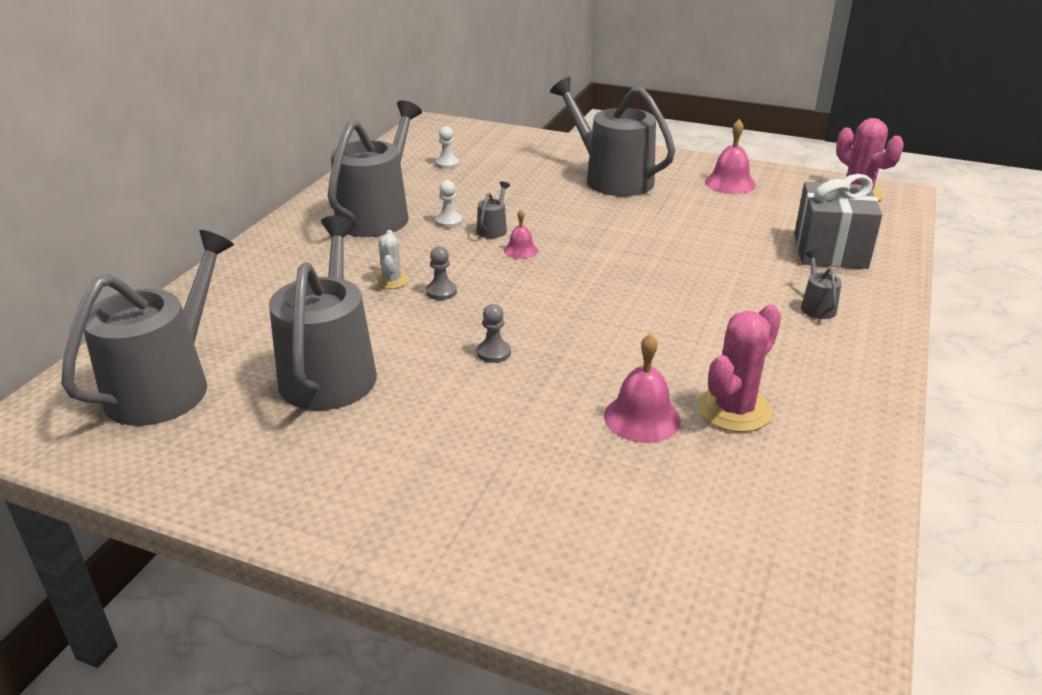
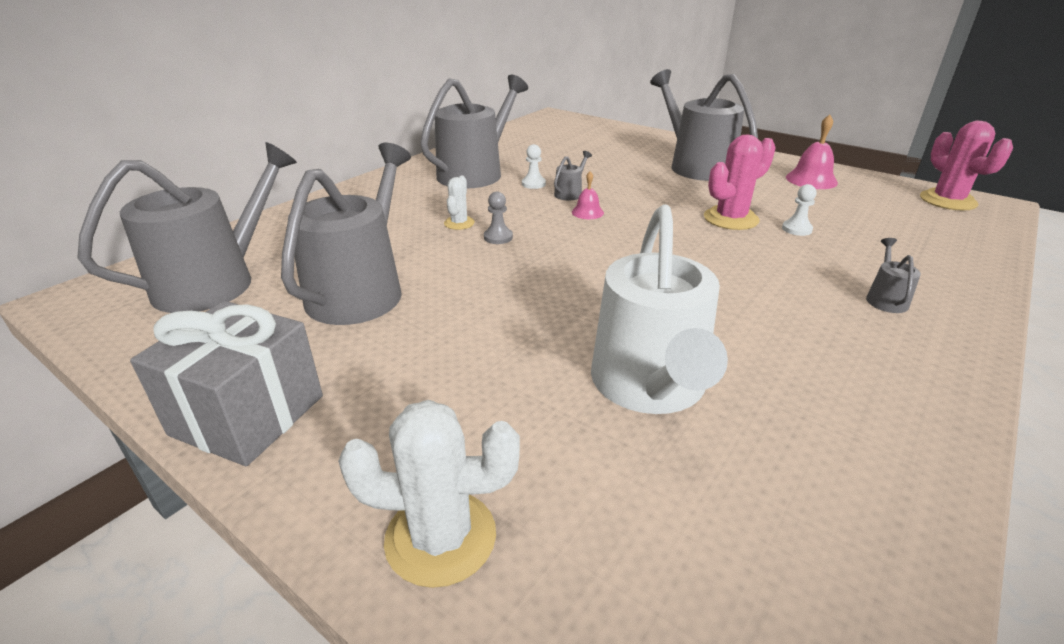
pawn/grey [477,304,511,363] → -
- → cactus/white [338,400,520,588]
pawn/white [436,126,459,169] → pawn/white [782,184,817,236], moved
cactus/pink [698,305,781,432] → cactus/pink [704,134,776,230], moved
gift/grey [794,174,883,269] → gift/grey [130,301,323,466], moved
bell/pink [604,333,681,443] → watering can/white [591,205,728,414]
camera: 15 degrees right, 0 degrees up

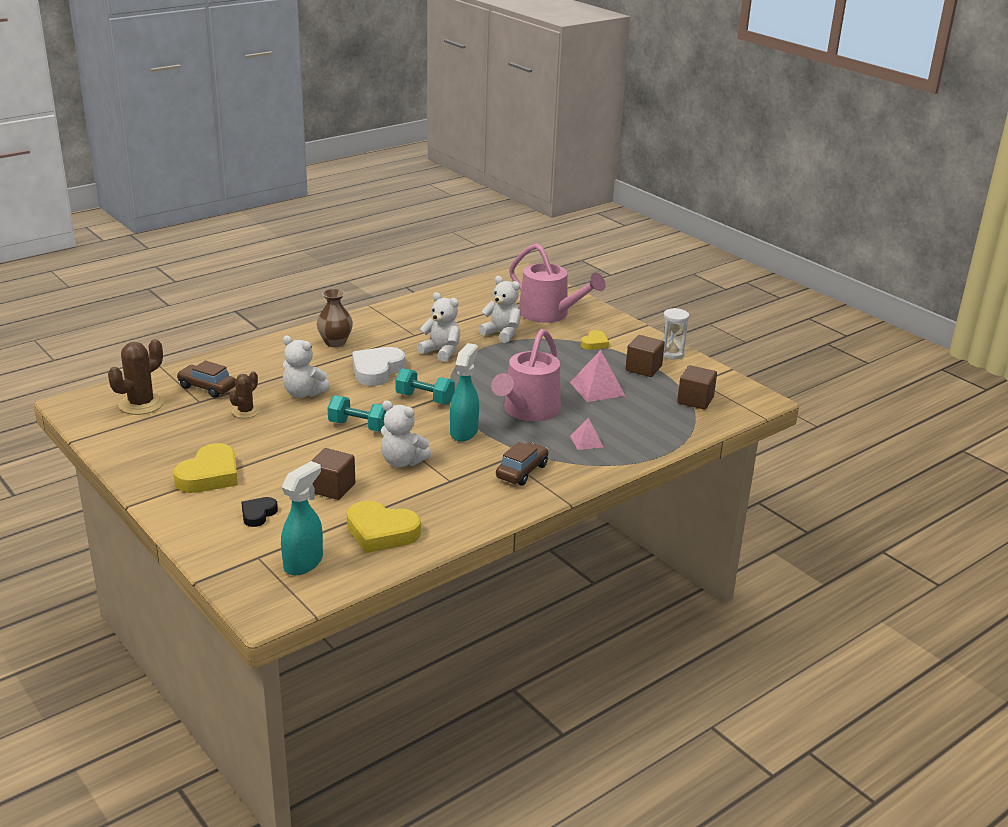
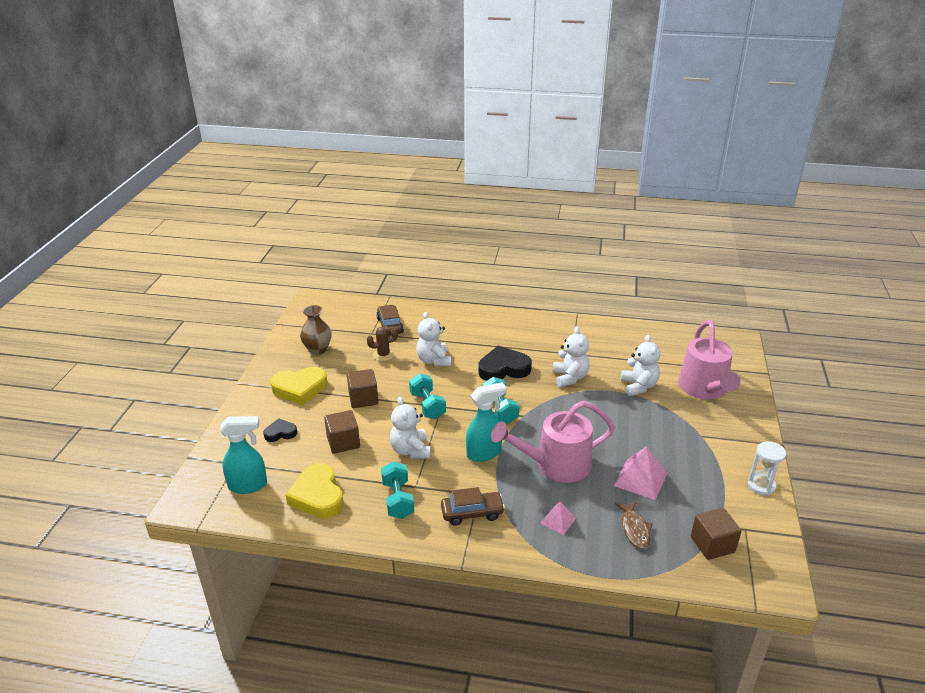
cactus/brown [108,339,164,415] → -
heart/yellow [581,330,609,350] → -
- → dumbbell/turquoise [381,461,414,519]
- → fish/brown [615,501,653,549]
vase/brown [317,289,353,347] → vase/brown [300,305,332,355], moved
cube/brown [626,335,665,377] → cube/brown [347,369,378,408], moved
heart/white [352,347,405,386] → heart/black [479,346,532,381]
camera: 50 degrees right, 5 degrees up

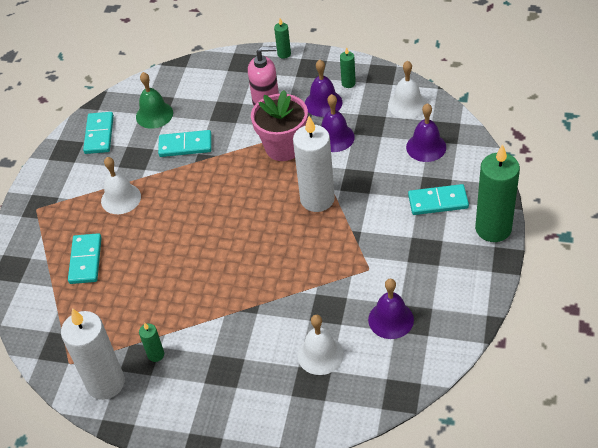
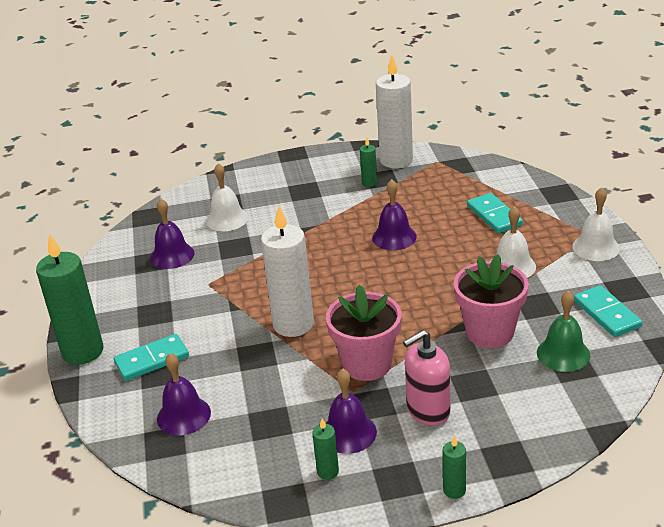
bell/purple [321,94,355,152] → bell/purple [372,179,417,250], moved
bell/white [388,61,427,119] → bell/white [572,187,620,261], moved
domino/turquoise [158,130,212,157] → flower pot/pink [454,254,529,348]
camera: 155 degrees right, 15 degrees down

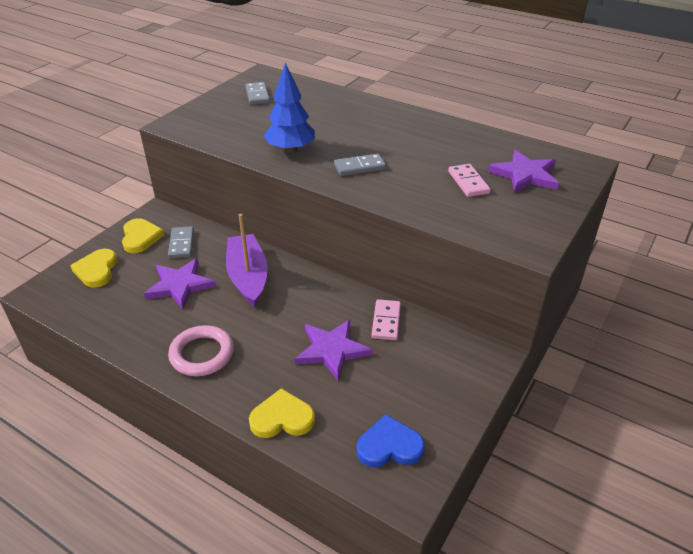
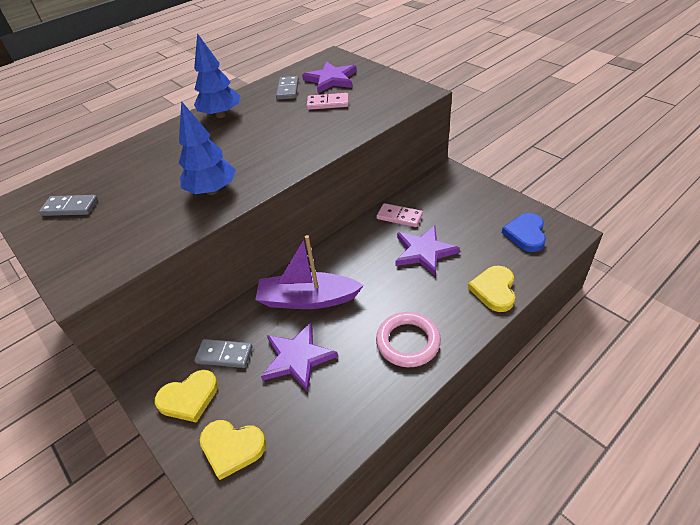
- → tree/blue [194,33,240,118]
domino/grey [334,153,386,176] → domino/grey [276,76,299,100], moved
heart/yellow [122,218,164,253] → heart/yellow [155,370,218,423], 150 degrees clockwise
camera: 70 degrees left, 5 degrees up

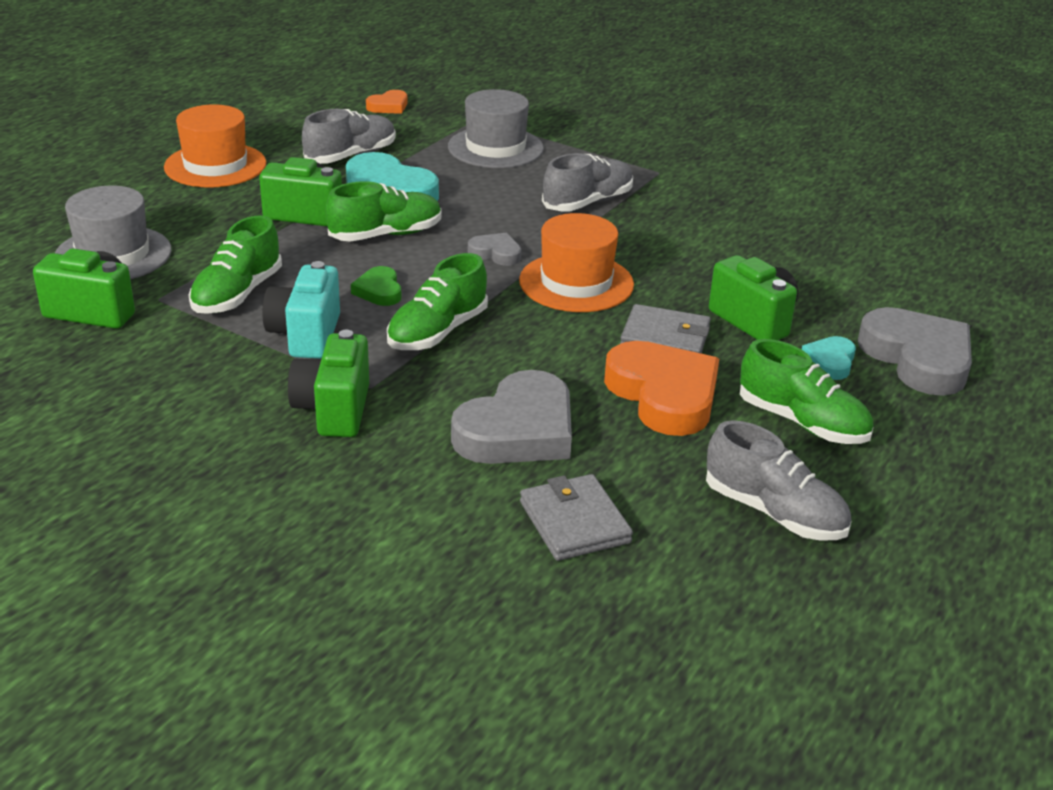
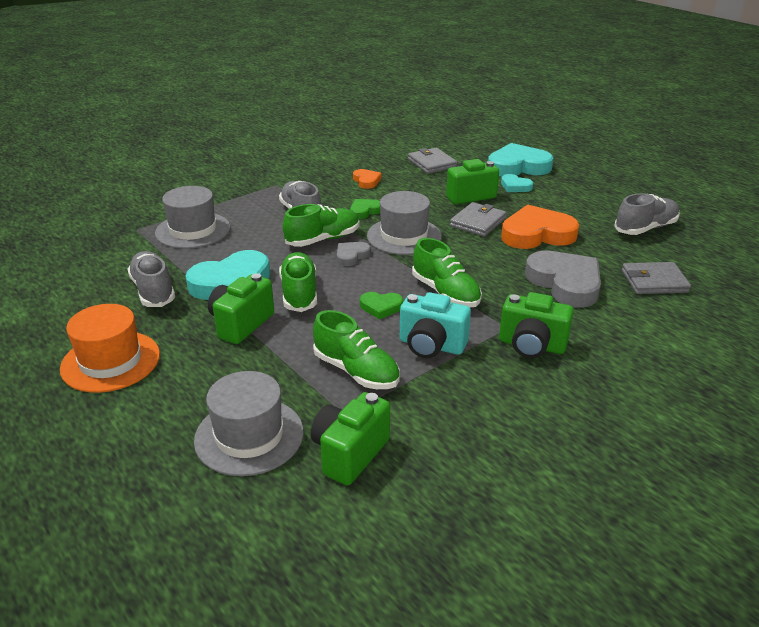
- → heart/green [350,199,380,219]
- → wallet/grey [408,148,457,174]
heart/orange [366,90,408,114] → heart/orange [353,169,381,189], moved
shoe/green [740,339,874,444] → shoe/green [283,204,360,247], moved
hat/orange [519,213,634,312] → hat/grey [367,191,442,255]
heart/grey [858,307,972,396] → heart/turquoise [488,143,553,177]
camera: 70 degrees left, 0 degrees up

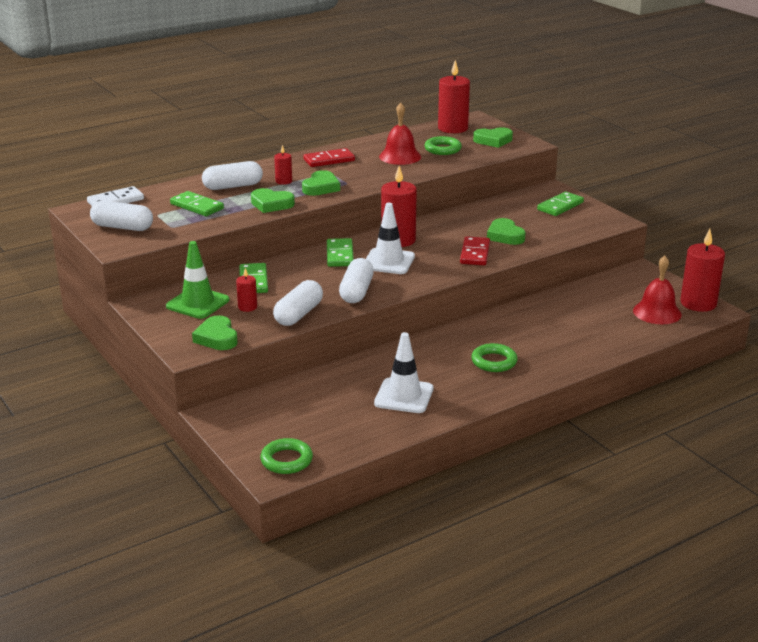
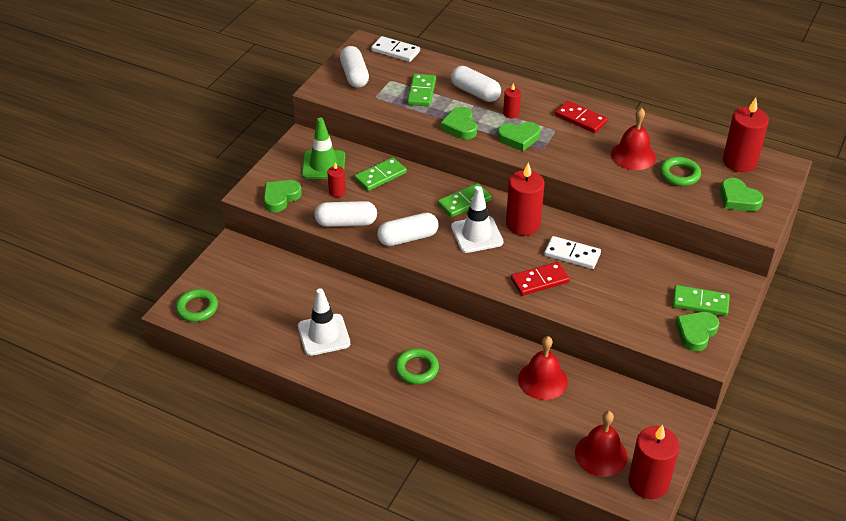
- → bell/red [518,336,568,400]
- → domino/white [544,236,601,269]
heart/green [487,218,526,245] → heart/green [675,312,719,351], moved
camera: 60 degrees right, 15 degrees up

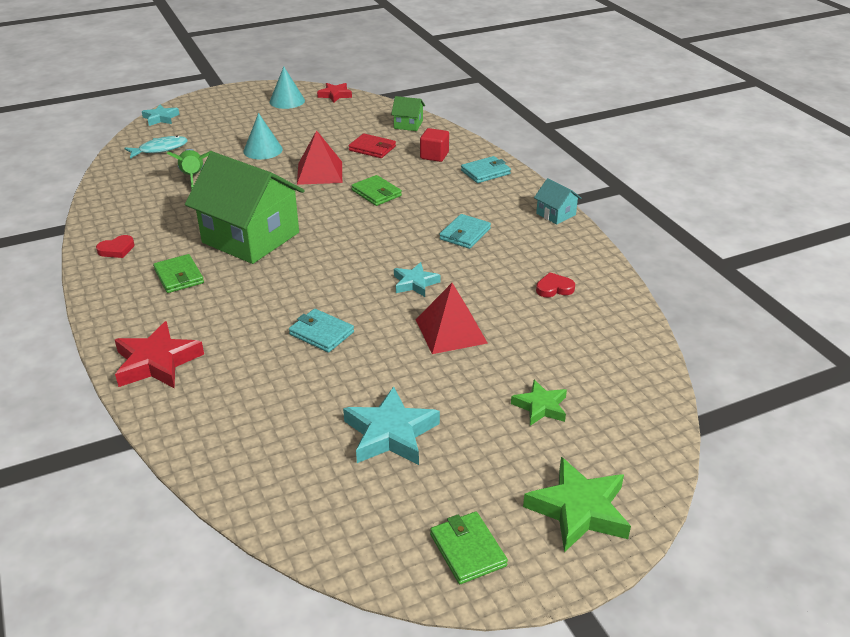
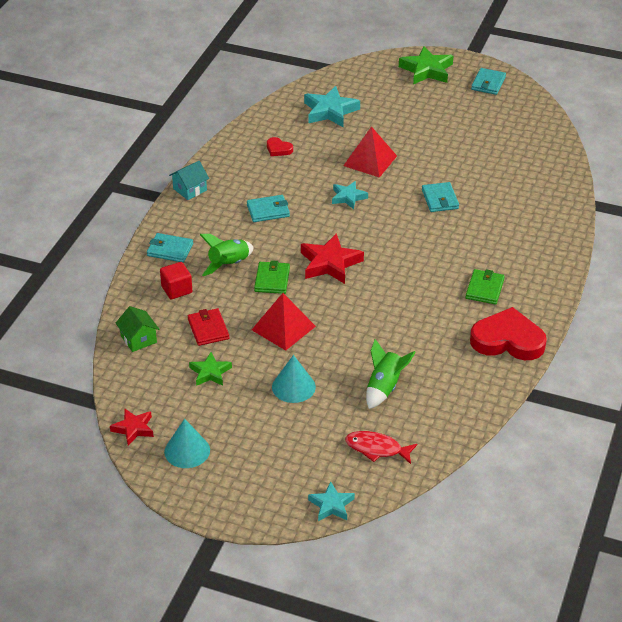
house/green [185,152,305,264] → -
- → rocket/green [200,234,254,276]
star/red [115,321,204,388] → star/red [301,233,364,284], moved
star/turquoise [343,386,440,465] → star/turquoise [304,86,360,127], moved
star/green [511,380,567,426] → star/green [189,352,232,386], moved
fish/turquoise [125,136,188,159] → fish/red [345,431,417,464]
wallet/green [430,512,508,584] → wallet/turquoise [471,68,506,95]
house/turquoise [534,178,582,224] → house/turquoise [169,161,209,200], 45 degrees clockwise
heart/red [96,235,135,258] → heart/red [470,307,547,360], x2.23
camera: 135 degrees left, 5 degrees up

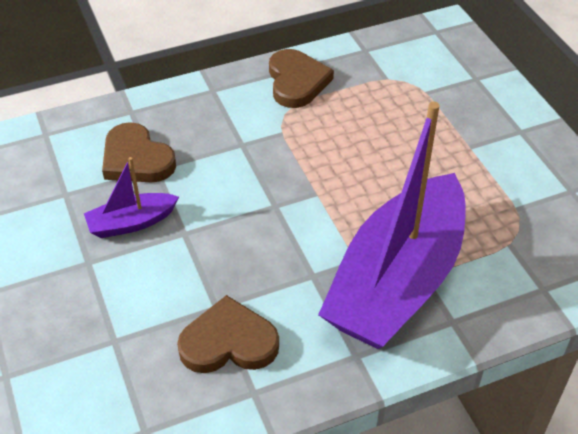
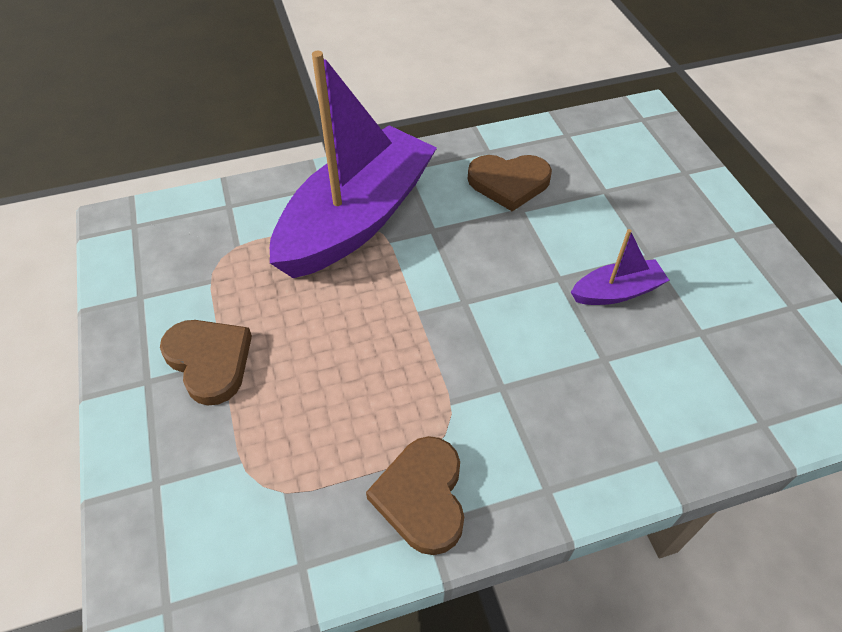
heart/brown [102,122,176,183] → heart/brown [160,320,252,406], moved
camera: 175 degrees left, 5 degrees up

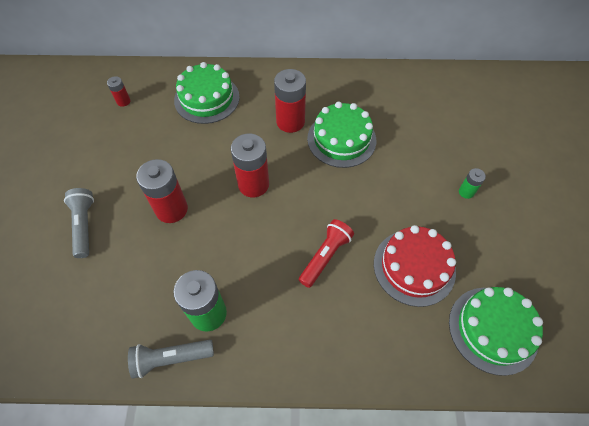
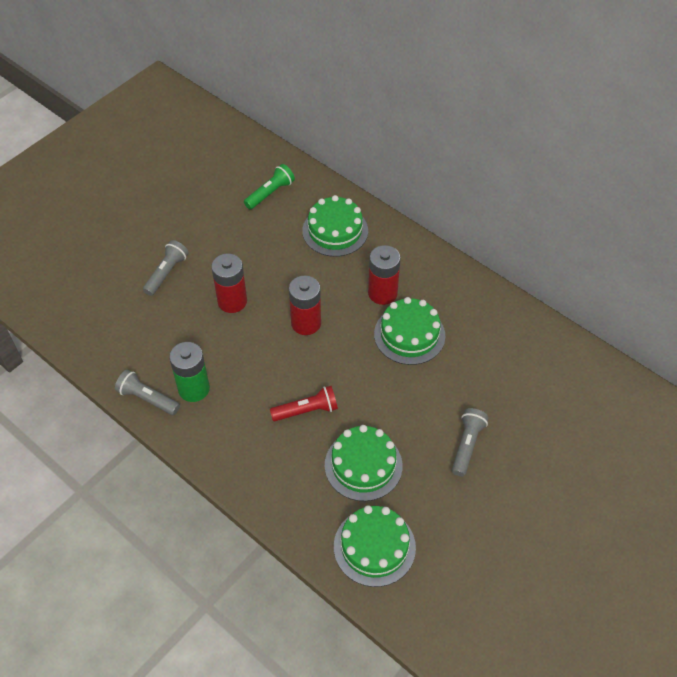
battery/red [107,76,130,107] → flashlight/green [244,164,295,209]
battery/green [459,168,486,199] → flashlight/grey [452,408,489,476]
cake/red [374,225,456,307] → cake/green [325,425,403,501]
camera: 40 degrees right, 5 degrees down

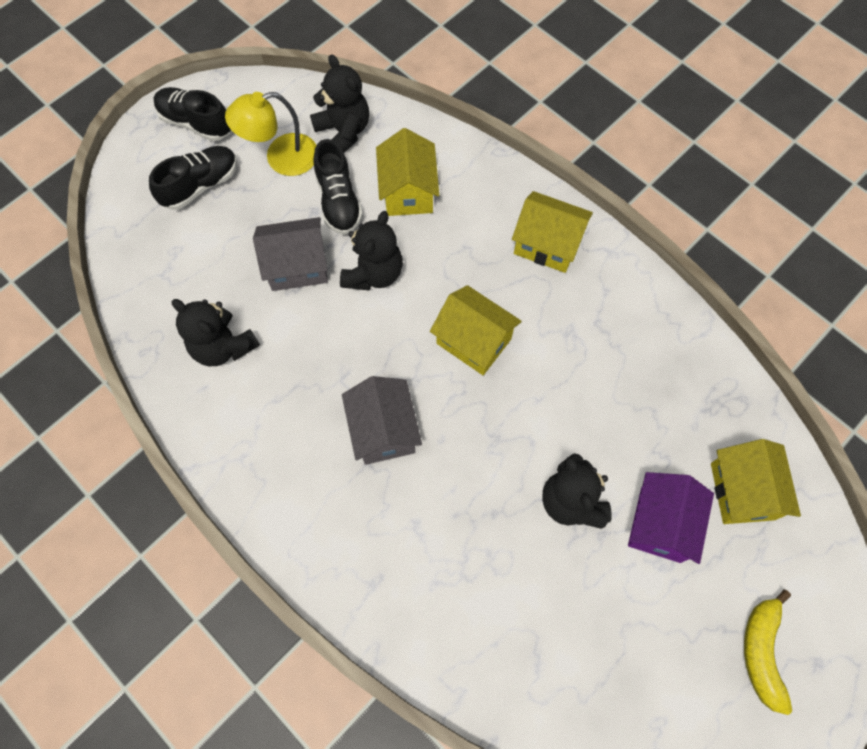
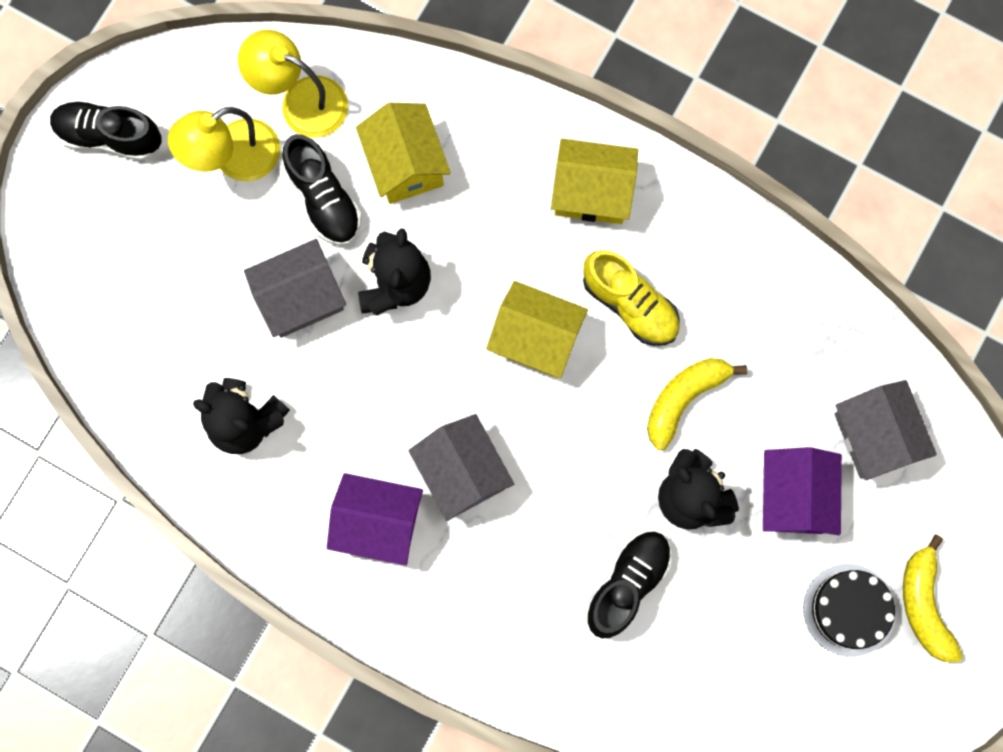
- → house/purple [327,473,423,566]
- → shoe/yellow [583,250,680,346]
- → banana/yellow [647,358,747,450]
- → cake/black [803,564,896,657]
shoe/black [149,146,237,210] → shoe/black [585,531,672,639], moved
teddy bear/black [310,54,369,153] → lamp/yellow [238,30,348,138]
house/yellow [711,439,801,524] → house/grey [835,380,937,480]
camera: 15 degrees left, 10 degrees up

